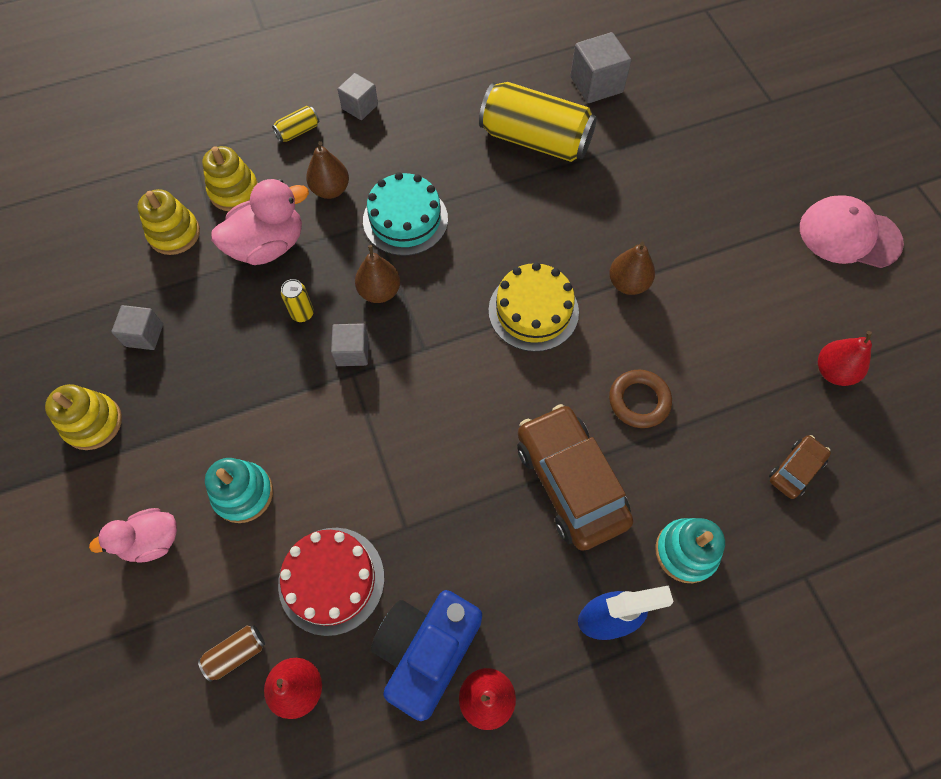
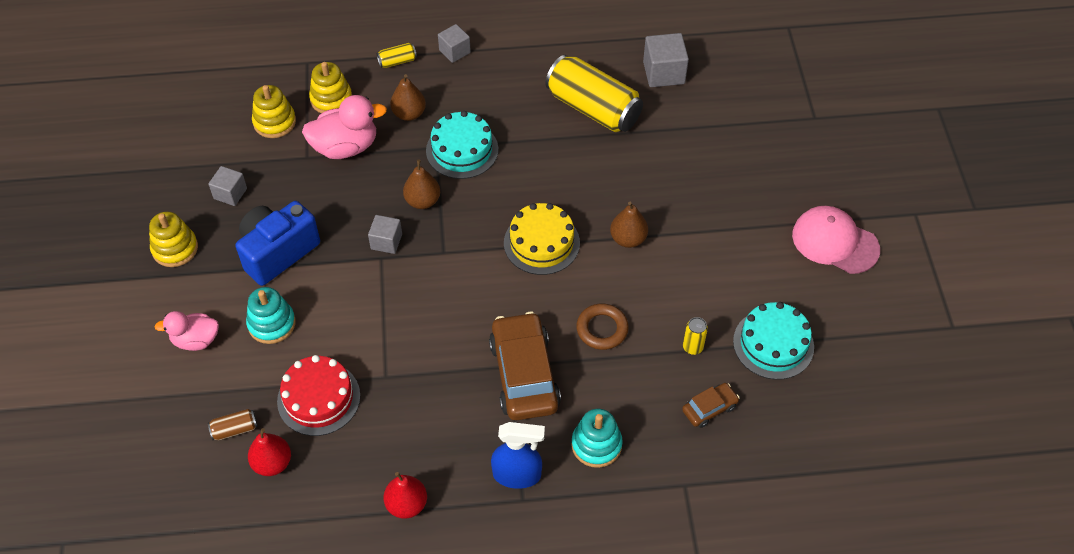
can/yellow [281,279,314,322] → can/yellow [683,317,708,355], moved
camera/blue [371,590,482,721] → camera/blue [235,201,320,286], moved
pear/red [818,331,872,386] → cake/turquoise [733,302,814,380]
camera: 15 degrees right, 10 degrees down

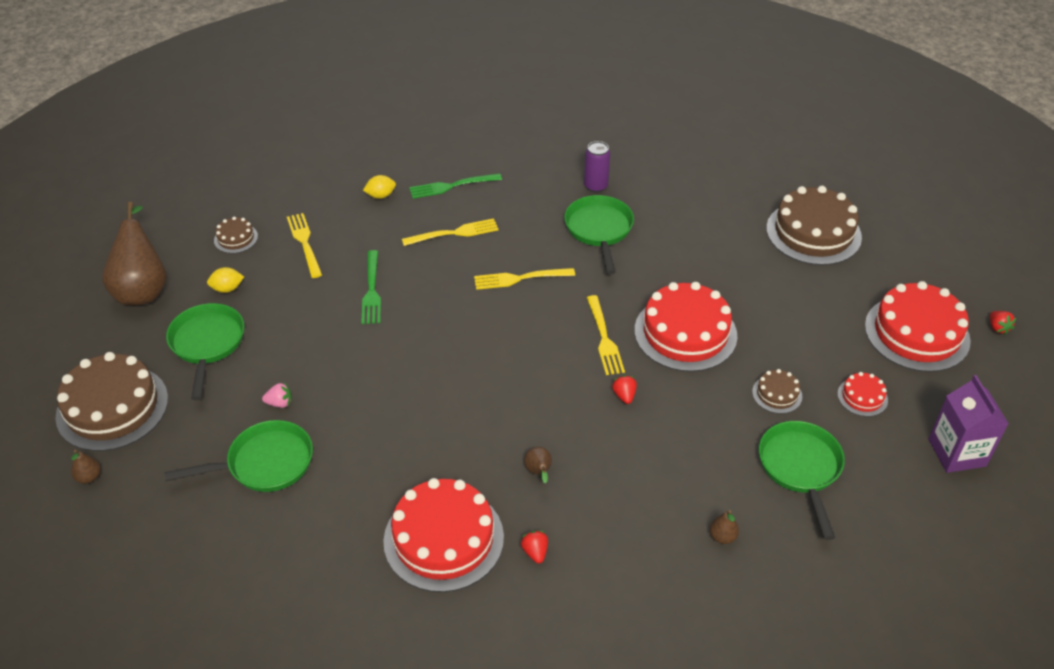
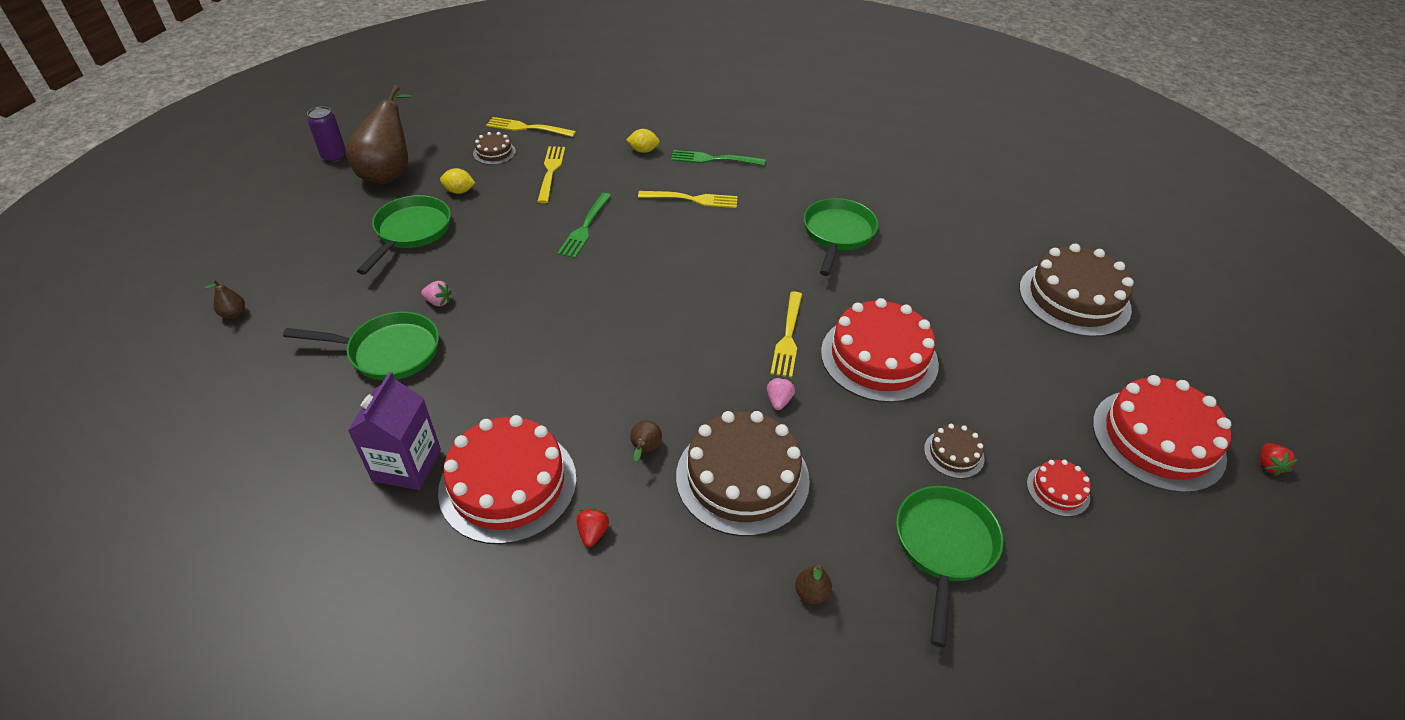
cake/brown [55,352,168,451] → cake/brown [676,411,810,536], moved
fork/yellow [474,268,575,290] → fork/yellow [486,117,576,137], moved
can/purple [584,141,610,192] → can/purple [307,106,346,163], moved
carton/purple [928,375,1009,473] → carton/purple [348,372,441,490], moved
strawberry/red [612,375,637,404] → strawberry/pink [767,377,795,410]
camera: 20 degrees right, 0 degrees up

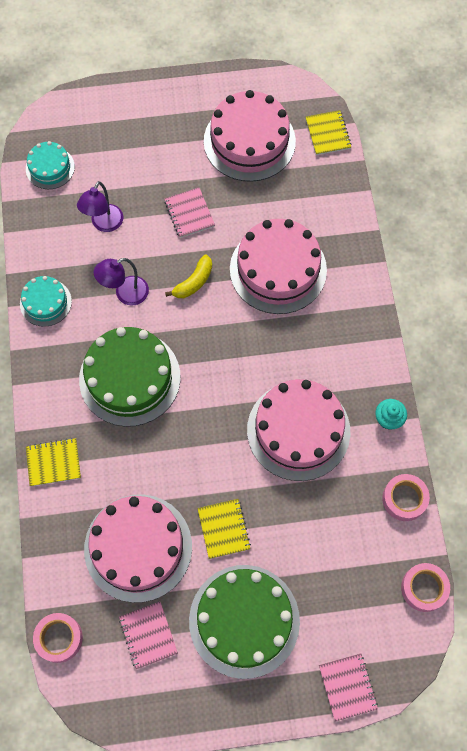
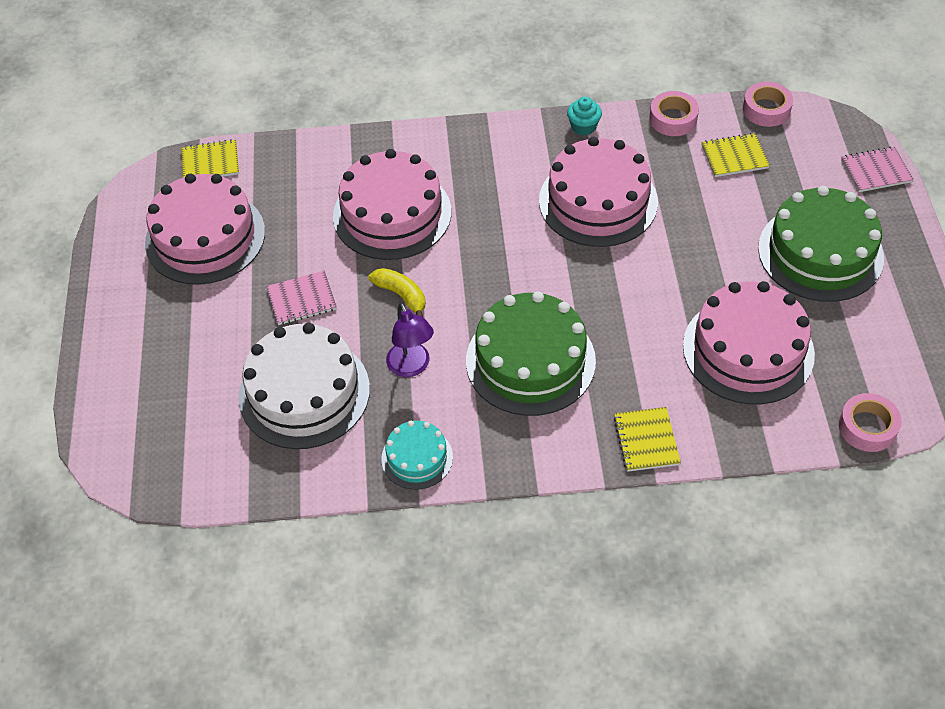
cake/turquoise [26,141,75,189] → -
notebook/pink [119,601,178,669] → -
notebook/yellow [198,499,251,559] → notebook/yellow [701,133,770,177], moved
lamp/purple [77,181,123,232] → cake/white [238,323,370,449]
camera: 85 degrees left, 15 degrees down

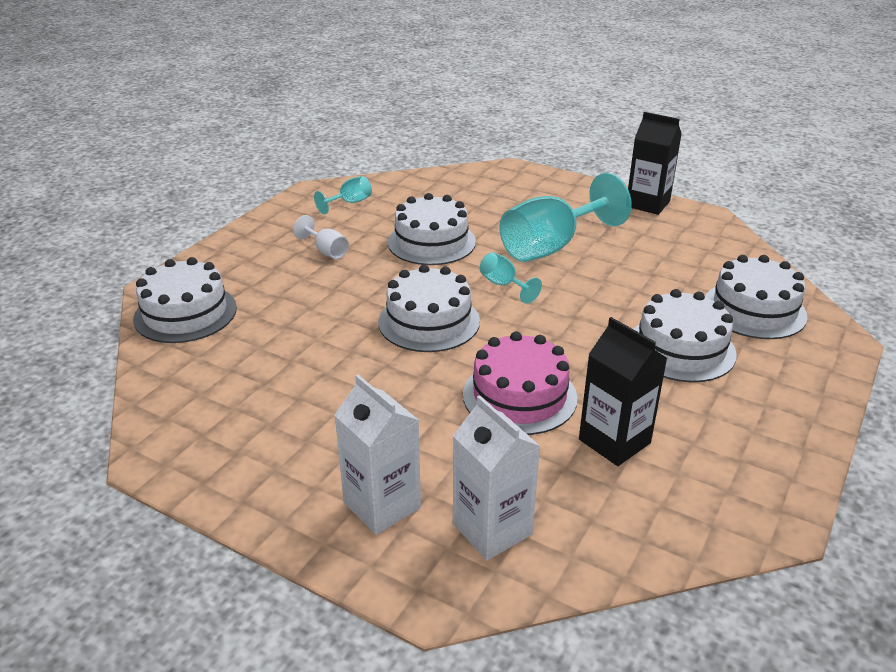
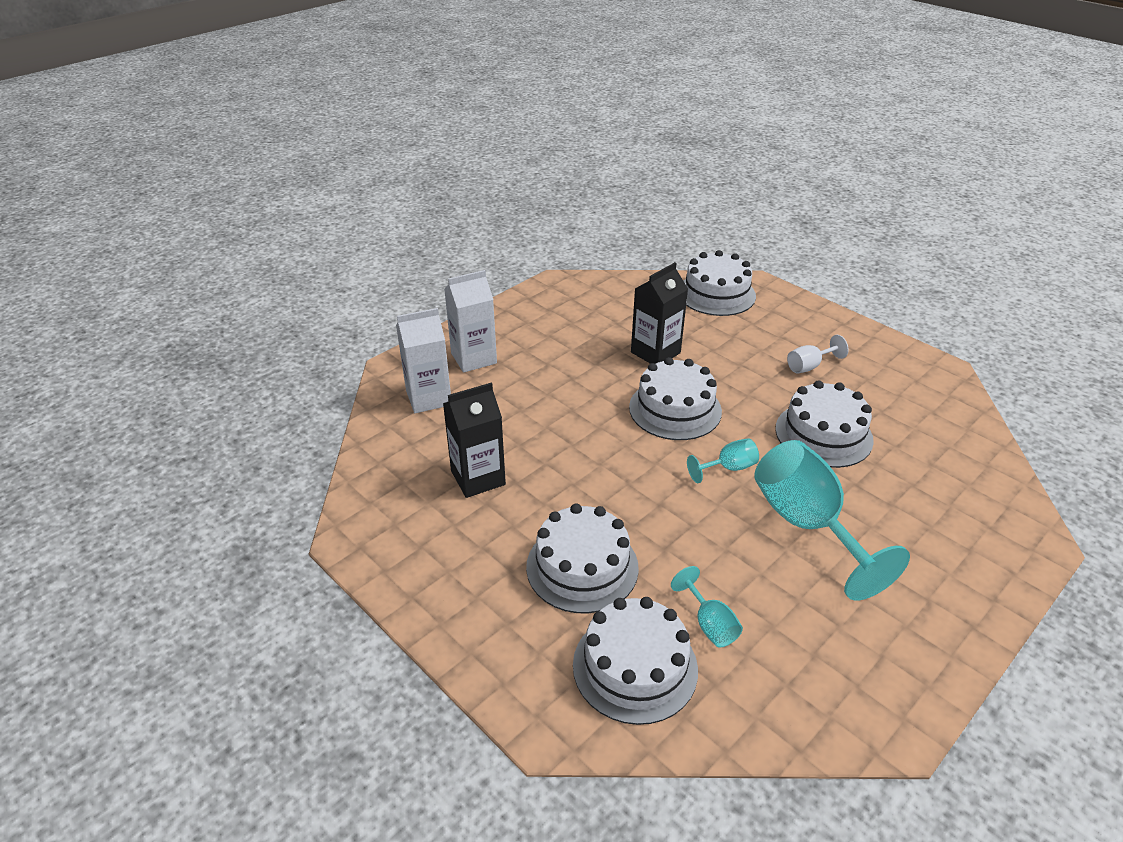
cake/pink [463,332,577,435] → -
goblet/turquoise [314,176,372,214] → goblet/turquoise [671,566,743,648], moved
carton/black [628,112,682,215] → carton/black [631,262,688,364], moved
camera: 105 degrees right, 5 degrees up

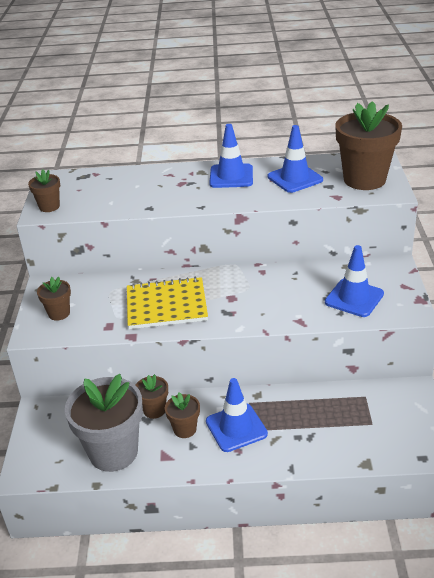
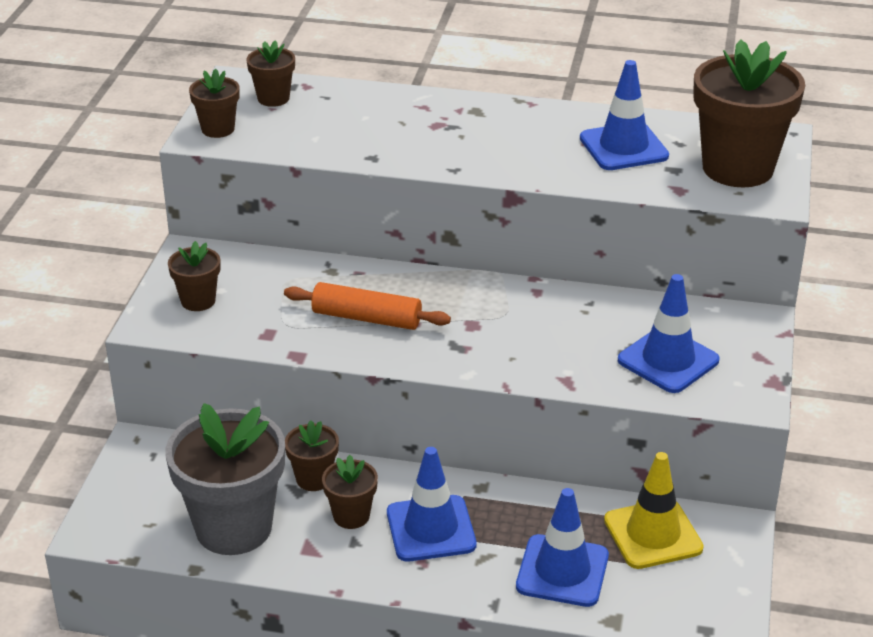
- → flower pot/brown [246,40,295,107]
- → traffic cone/yellow [604,452,704,569]
traffic cone/blue [209,124,253,188] → traffic cone/blue [516,488,609,607], moved
notebook/yellow [127,277,208,329] → rolling pin/orange [284,282,451,330]
camera: 10 degrees right, 0 degrees up

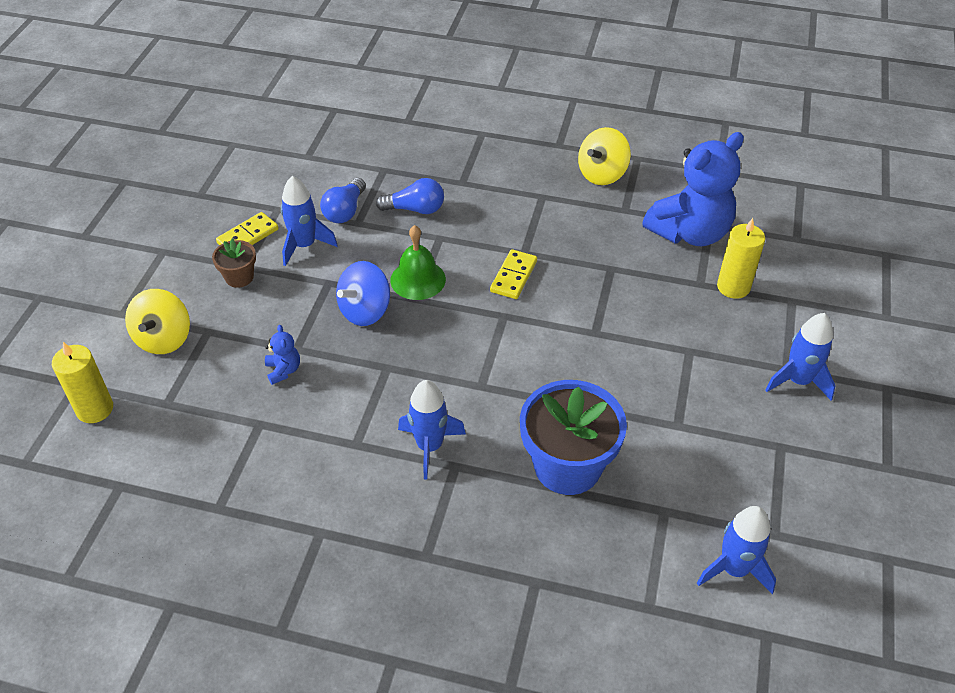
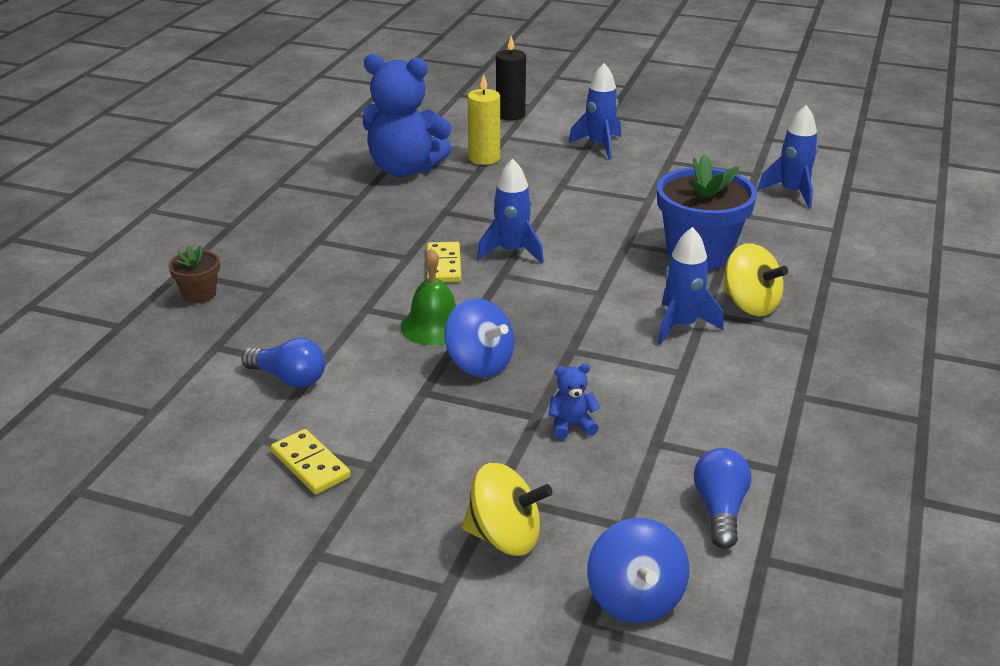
- → candle/black [496,36,526,121]
flower pot/brown [212,239,256,288] → flower pot/brown [168,245,220,303], moved
rocket/blue [281,176,338,266] → rocket/blue [477,159,544,263], moved
light bulb/blue [376,178,444,214] → light bulb/blue [694,448,752,549], moved
spinning top/yellow [578,127,631,185] → spinning top/yellow [723,243,788,316], moved
candle/yellow [52,342,113,423] → spinning top/blue [587,518,689,623]
domino/yellow [490,249,537,299] → domino/yellow [427,242,461,282], 60 degrees clockwise
teddy bear/blue [642,132,744,246] → teddy bear/blue [363,54,452,177], 135 degrees clockwise
camera: 85 degrees left, 15 degrees down

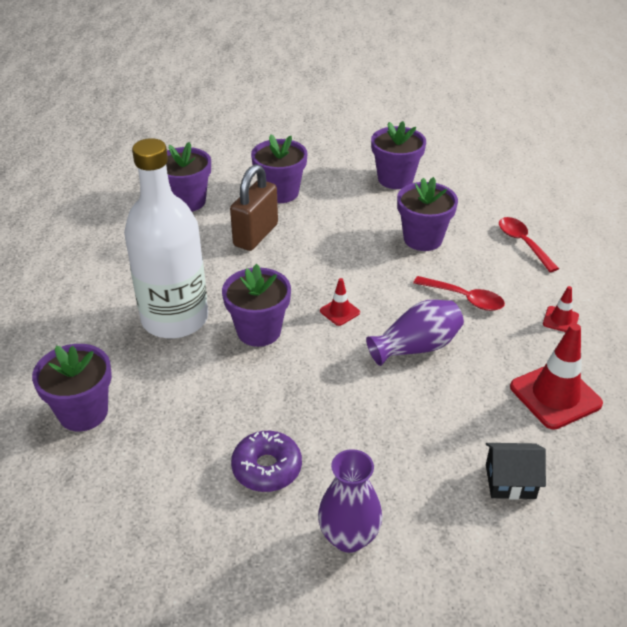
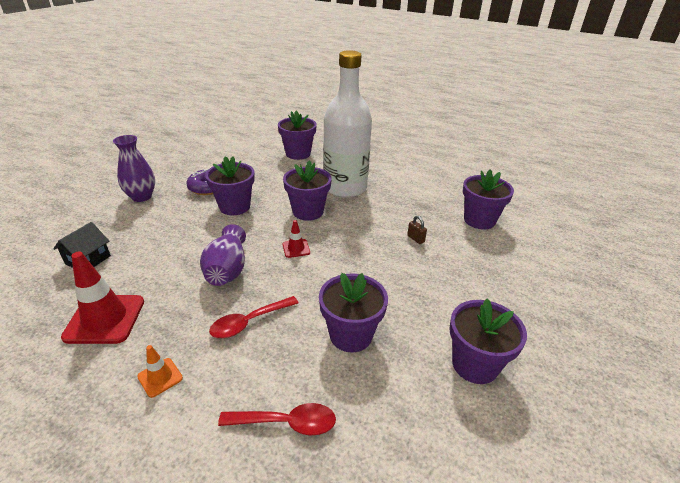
flower pot/purple [251,134,308,203] → flower pot/purple [205,156,255,215], moved
traffic cone/red [543,286,579,332] → traffic cone/orange [137,345,183,398]
padlock/brown [230,164,278,251] → padlock/brown [407,216,427,244], x0.40
camera: 115 degrees right, 5 degrees down

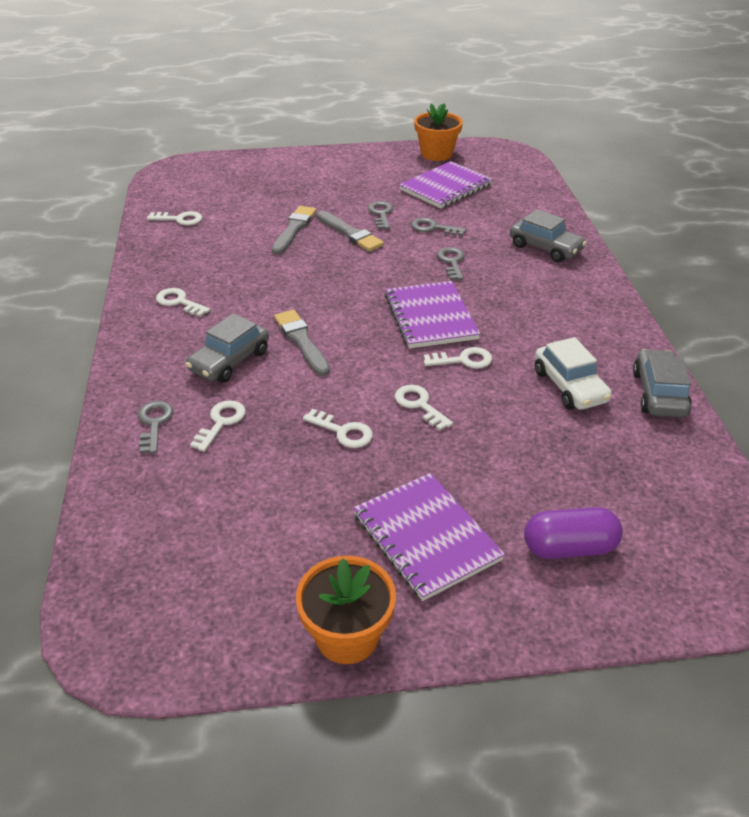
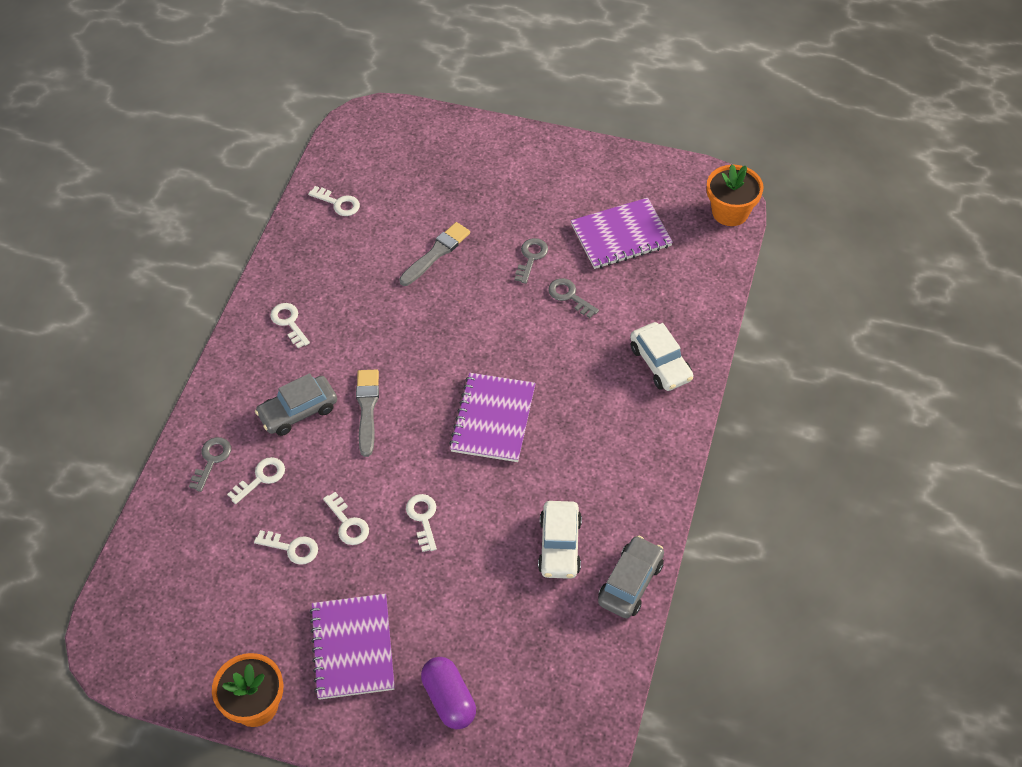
brush/grey [317,211,384,251] → -
key/grey [437,247,465,280] → -
flower pot/orange [414,103,463,161] → flower pot/orange [707,164,763,226], moved
key/white [424,347,492,369] → key/white [254,530,318,565], moved
car/grey [510,209,587,262] → car/white [630,322,693,391]
capsule/purple [524,507,623,559] → capsule/purple [421,657,476,729], 45 degrees clockwise
camera: 25 degrees right, 15 degrees up

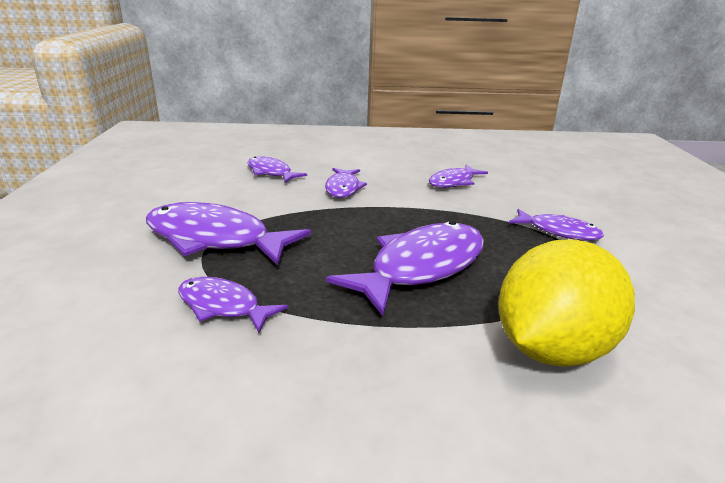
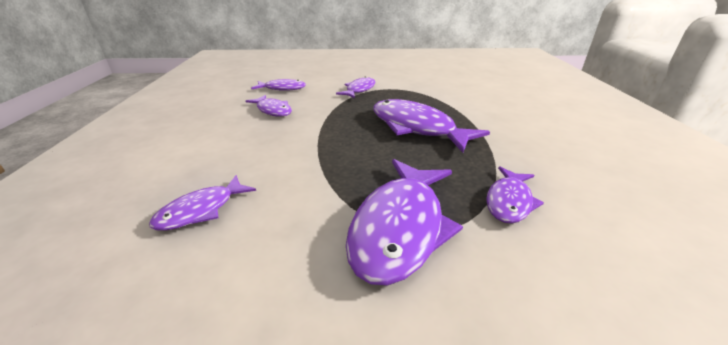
lemon/yellow [498,239,635,367] → -
fish/purple [325,168,367,198] → fish/purple [251,79,306,91], moved
camera: 90 degrees left, 5 degrees up

